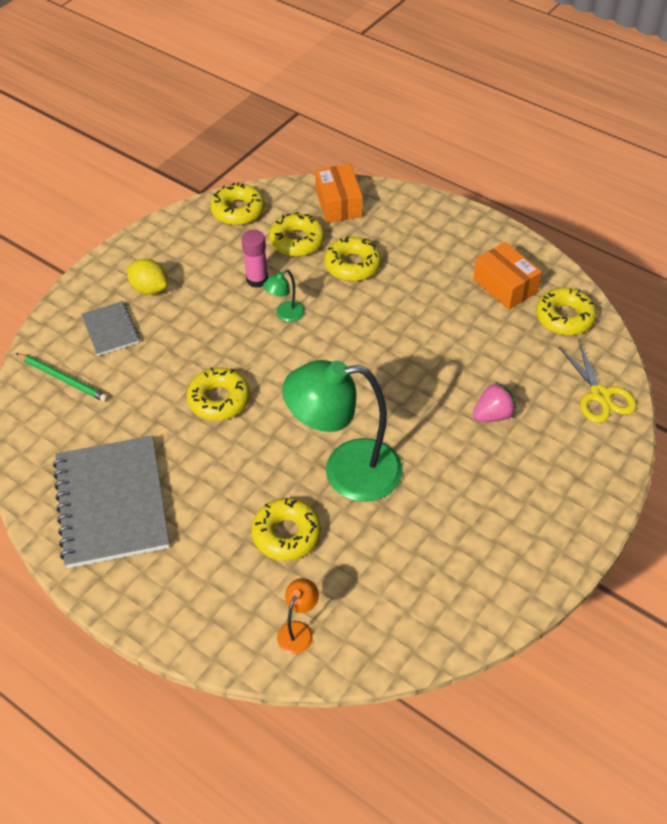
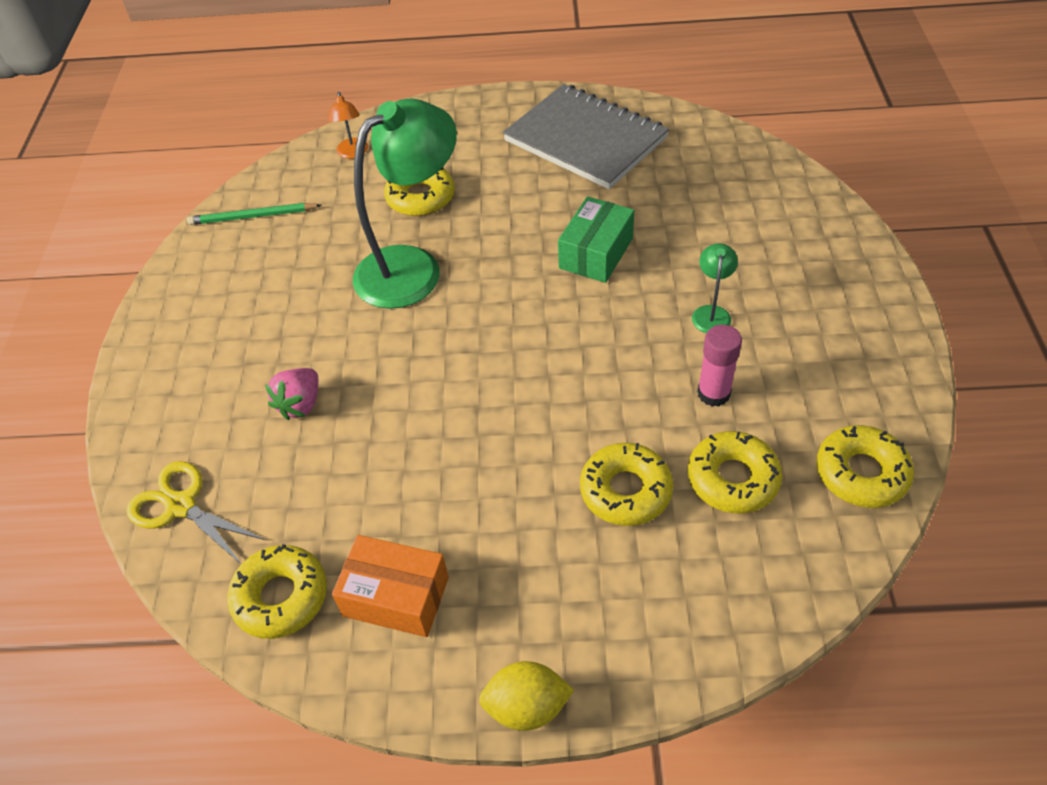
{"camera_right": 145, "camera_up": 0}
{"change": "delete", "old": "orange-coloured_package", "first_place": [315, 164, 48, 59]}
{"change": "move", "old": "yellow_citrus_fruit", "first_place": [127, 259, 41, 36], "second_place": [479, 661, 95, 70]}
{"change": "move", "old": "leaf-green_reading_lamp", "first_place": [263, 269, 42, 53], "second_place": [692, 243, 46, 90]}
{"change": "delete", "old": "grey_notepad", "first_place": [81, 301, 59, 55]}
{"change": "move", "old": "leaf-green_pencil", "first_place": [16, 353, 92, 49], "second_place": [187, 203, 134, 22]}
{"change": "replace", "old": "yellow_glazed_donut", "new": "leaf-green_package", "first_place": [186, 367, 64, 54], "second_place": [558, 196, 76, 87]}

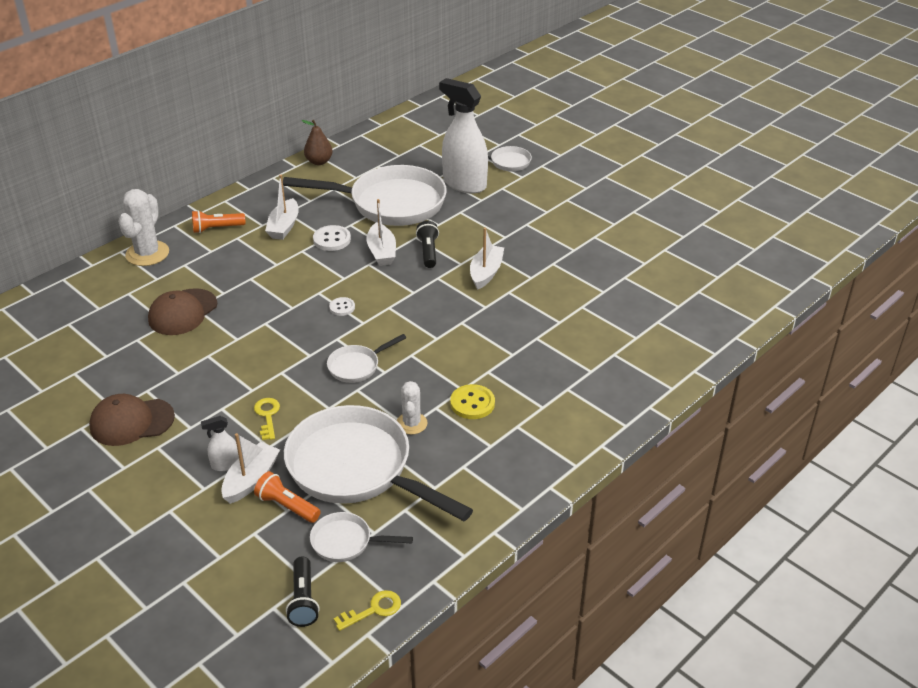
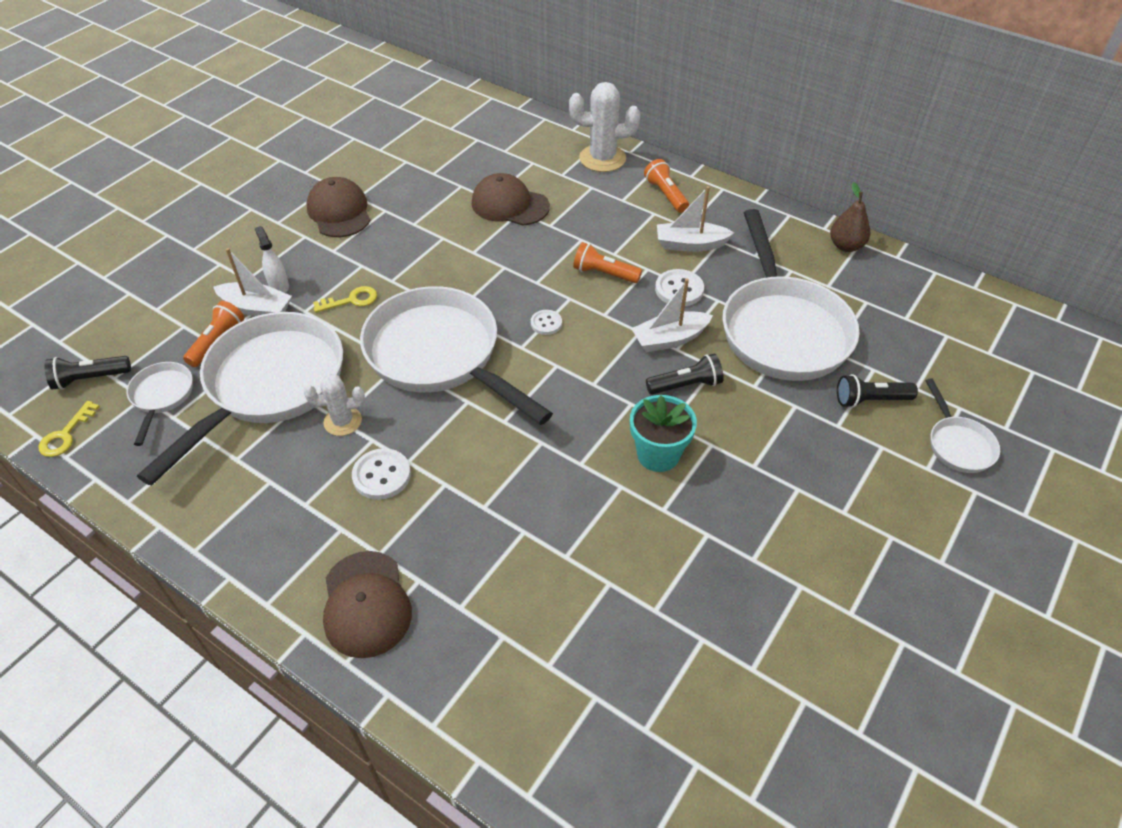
{"camera_right": 80, "camera_up": 10}
{"change": "replace", "old": "white_sprayer", "new": "black_flashlight", "first_place": [439, 78, 49, 116], "second_place": [837, 374, 81, 34]}
{"change": "replace", "old": "white_toy_boat", "new": "teal_flower_pot", "first_place": [470, 228, 34, 62], "second_place": [630, 395, 67, 77]}
{"change": "resize", "old": "white_frying_pan", "first_place": [327, 334, 79, 49], "second_place": [360, 286, 193, 139], "factor": 2.21}
{"change": "recolor", "old": "yellow_button", "new": "white_button", "first_place": [450, 384, 45, 35], "second_place": [352, 448, 59, 52]}
{"change": "rotate", "old": "yellow_door_key", "first_place": [334, 590, 67, 41], "second_place": [38, 401, 62, 56], "degrees": 60}
{"change": "insert", "new": "orange-coloured_flashlight", "second_place": [573, 242, 69, 41]}
{"change": "insert", "new": "dark_brown_peaked_cap", "second_place": [323, 551, 89, 107]}

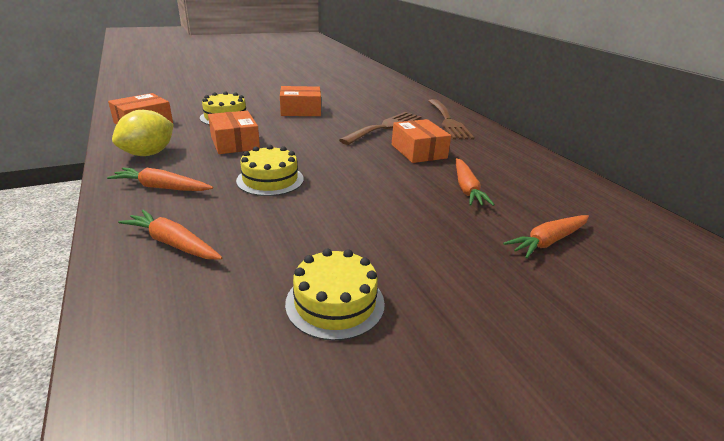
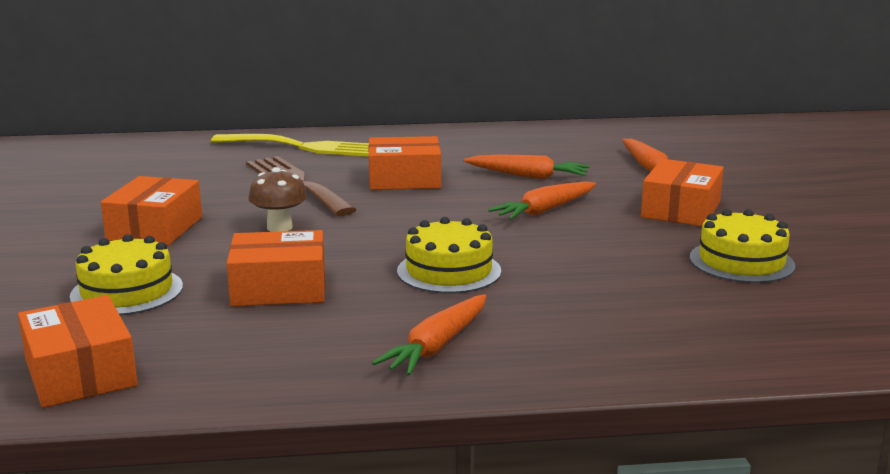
{"camera_right": -70, "camera_up": -10}
{"change": "recolor", "old": "dark_brown_fork", "new": "yellow_fork", "first_place": [428, 99, 46, 41], "second_place": [211, 134, 158, 22]}
{"change": "delete", "old": "yellow_citrus_fruit", "first_place": [112, 110, 62, 46]}
{"change": "move", "old": "orange-coloured_root_vegetable", "first_place": [118, 210, 104, 49], "second_place": [488, 181, 108, 39]}
{"change": "insert", "new": "orange-coloured_package", "second_place": [641, 159, 83, 67]}
{"change": "insert", "new": "dark_brown_fungus", "second_place": [248, 167, 59, 65]}

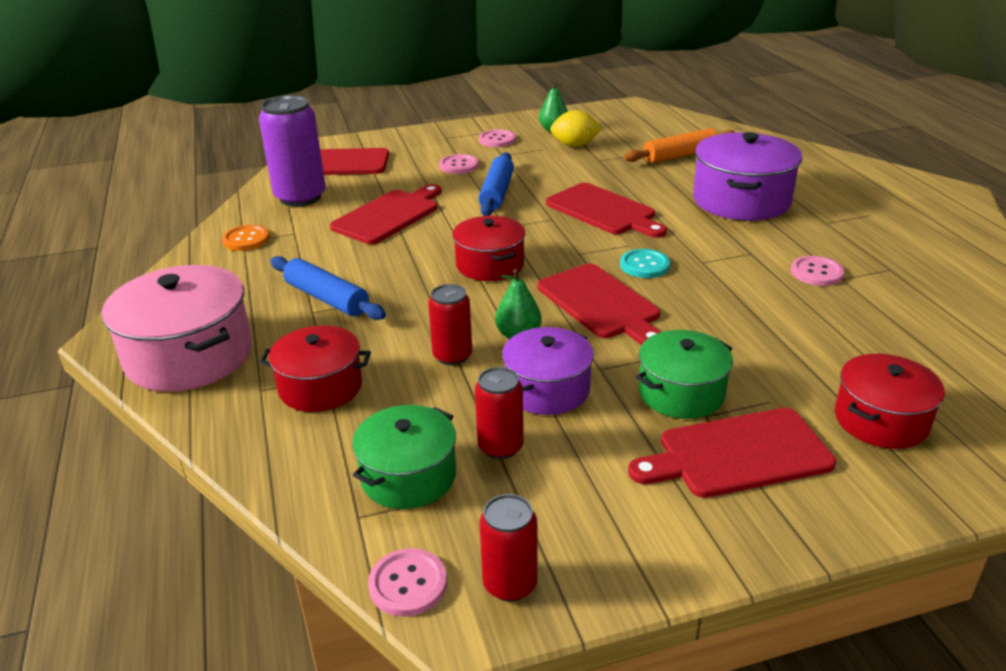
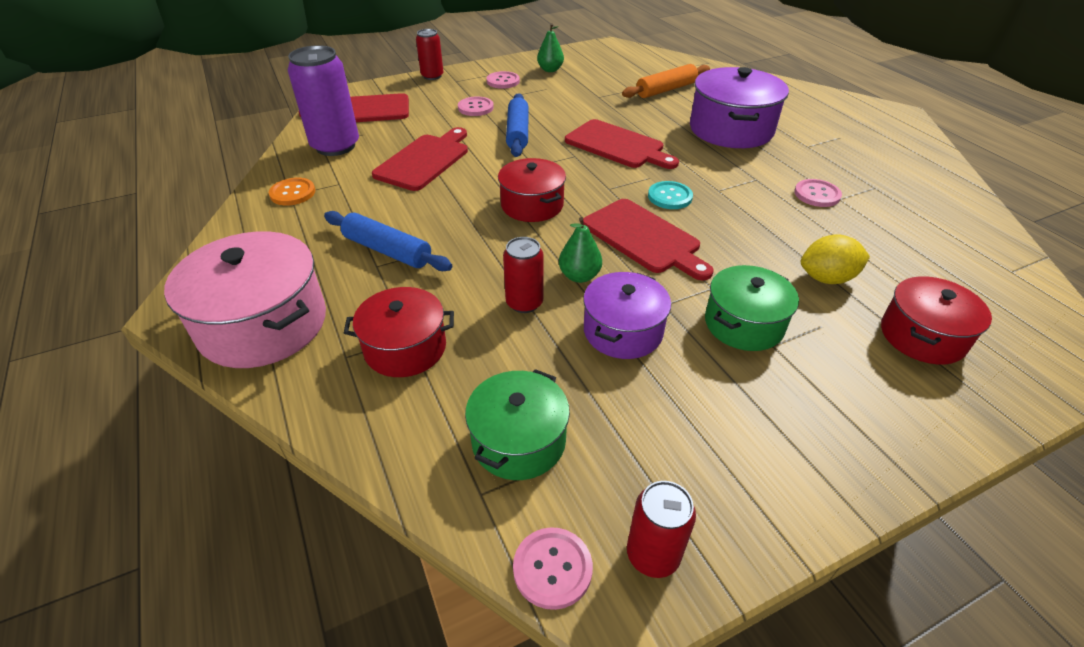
{"camera_right": -10, "camera_up": 10}
{"change": "move", "old": "yellow_citrus_fruit", "first_place": [550, 110, 52, 37], "second_place": [801, 234, 69, 50]}
{"change": "move", "old": "scarlet_soda_can", "first_place": [475, 367, 49, 92], "second_place": [416, 29, 28, 51]}
{"change": "delete", "old": "scarlet_bread_board", "first_place": [628, 408, 208, 90]}

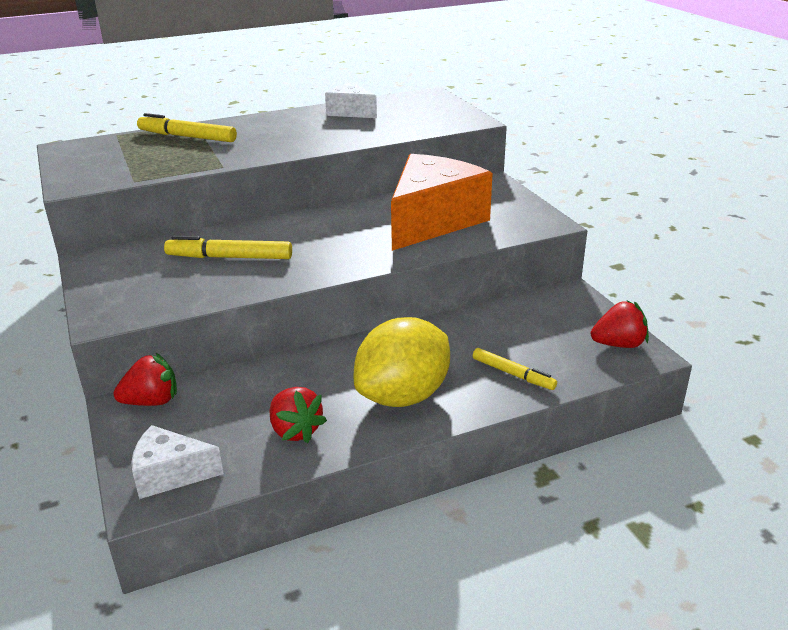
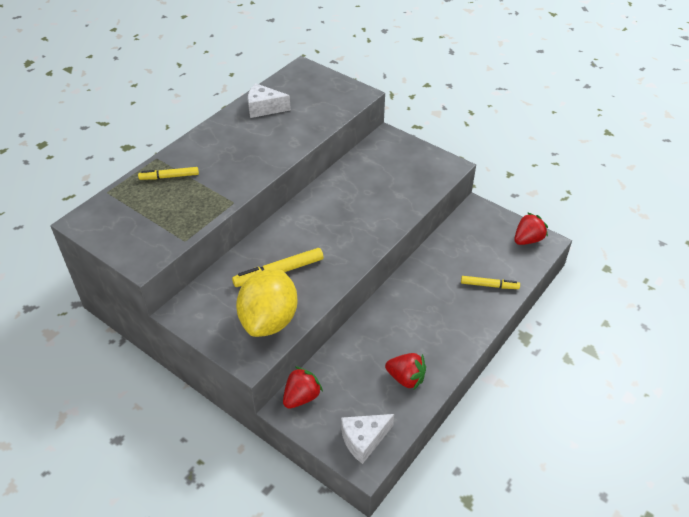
{"camera_right": -30, "camera_up": 15}
{"change": "resize", "old": "yellow_felt_pen", "first_place": [137, 113, 100, 29], "second_place": [138, 167, 61, 13], "factor": 0.65}
{"change": "delete", "old": "orange-coloured_cheese", "first_place": [391, 154, 102, 97]}
{"change": "move", "old": "yellow_citrus_fruit", "first_place": [354, 317, 96, 90], "second_place": [236, 269, 61, 68]}

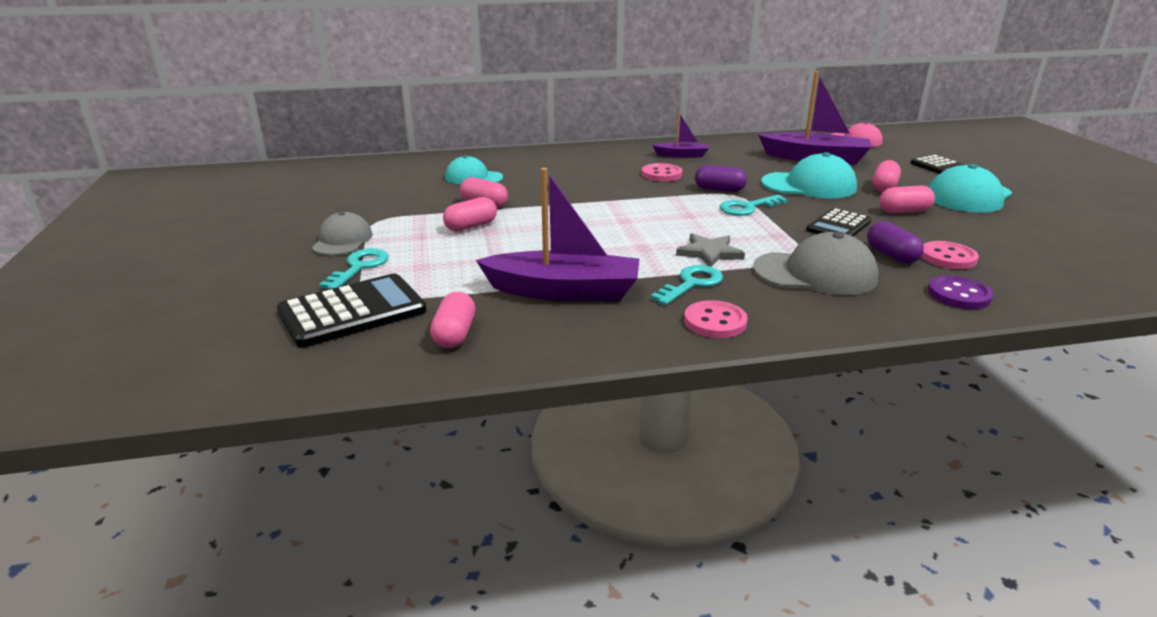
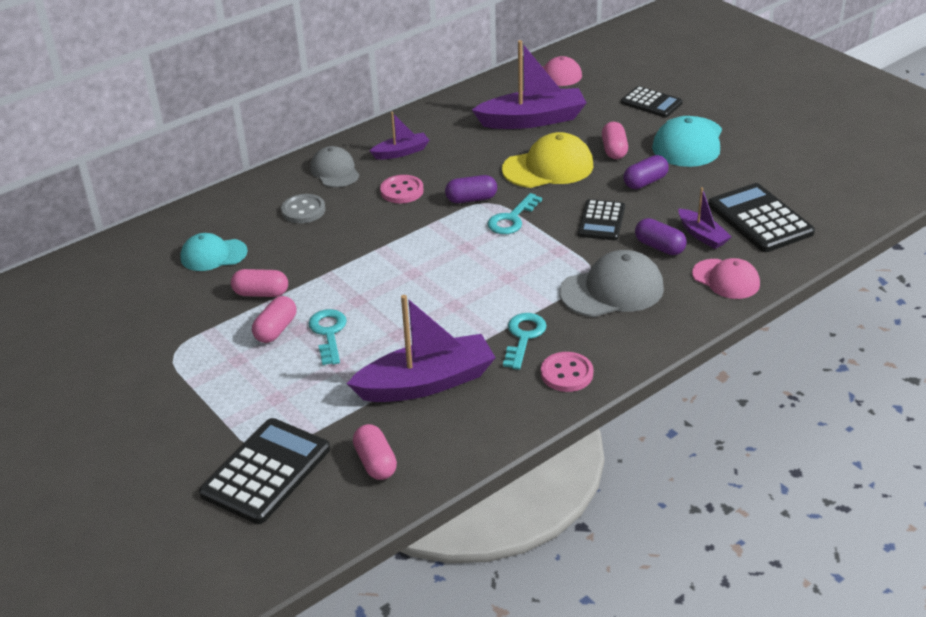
{"camera_right": -25, "camera_up": 10}
{"change": "recolor", "old": "teal_peaked_cap", "new": "yellow_peaked_cap", "first_place": [761, 152, 96, 46], "second_place": [502, 132, 91, 56]}
{"change": "recolor", "old": "rose-pink_capsule", "new": "violet_capsule", "first_place": [879, 185, 56, 28], "second_place": [623, 155, 46, 34]}
{"change": "move", "old": "grey_peaked_cap", "first_place": [312, 212, 61, 44], "second_place": [310, 146, 49, 41]}
{"change": "delete", "old": "grey_star", "first_place": [676, 233, 69, 34]}
{"change": "replace", "old": "rose-pink_button", "new": "violet_toy_boat", "first_place": [921, 241, 58, 28], "second_place": [679, 187, 53, 62]}
{"change": "move", "old": "teal_door_key", "first_place": [319, 248, 70, 42], "second_place": [308, 309, 39, 56]}
{"change": "replace", "old": "violet_button", "new": "rose-pink_peaked_cap", "first_place": [928, 275, 65, 34], "second_place": [692, 258, 68, 41]}
{"change": "insert", "new": "black_adding_machine", "second_place": [708, 183, 107, 69]}
{"change": "insert", "new": "grey_button", "second_place": [281, 194, 45, 29]}

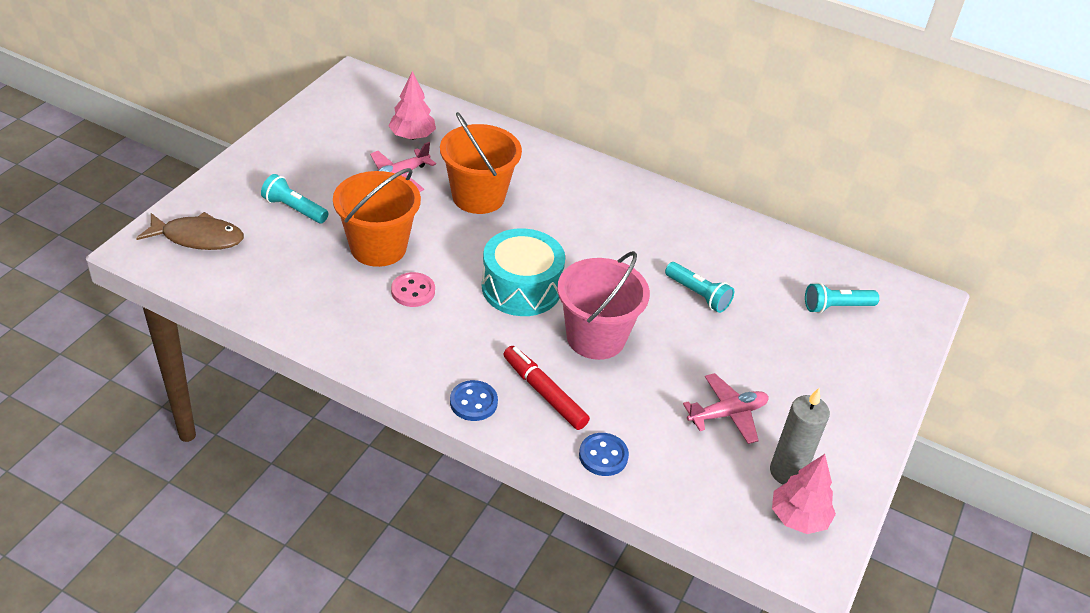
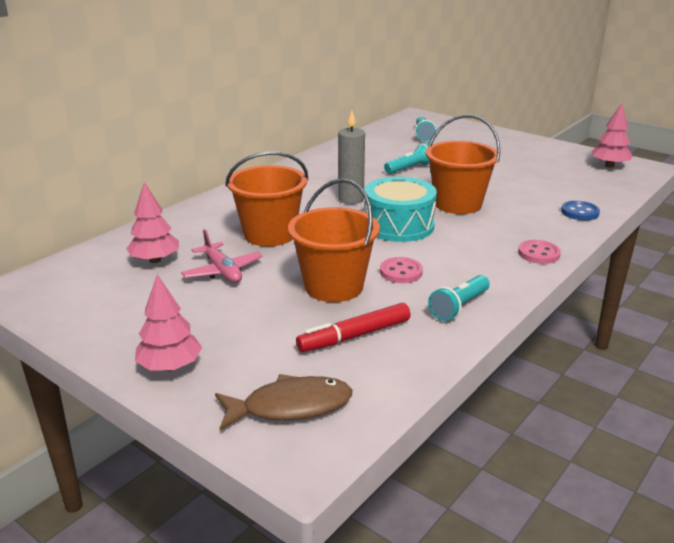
{"camera_right": -75, "camera_up": -15}
{"change": "move", "old": "teal_flashlight", "first_place": [261, 174, 68, 49], "second_place": [428, 275, 62, 46]}
{"change": "rotate", "old": "dark_brown_fish", "first_place": [136, 212, 108, 38], "second_place": [215, 374, 137, 57], "degrees": 60}
{"change": "recolor", "old": "rose-pink_pail", "new": "orange-coloured_pail", "first_place": [557, 251, 93, 109], "second_place": [426, 114, 75, 100]}
{"change": "move", "old": "scarlet_felt_pen", "first_place": [503, 346, 87, 84], "second_place": [296, 303, 115, 49]}
{"change": "delete", "old": "rose-pink_plane", "first_place": [683, 373, 86, 71]}
{"change": "recolor", "old": "royal_blue_button", "new": "rose-pink_button", "first_place": [450, 380, 48, 41], "second_place": [518, 240, 43, 24]}
{"change": "move", "old": "grey_pillar_candle", "first_place": [770, 388, 60, 97], "second_place": [338, 111, 27, 93]}
{"change": "insert", "new": "rose-pink_tree", "second_place": [135, 274, 67, 97]}

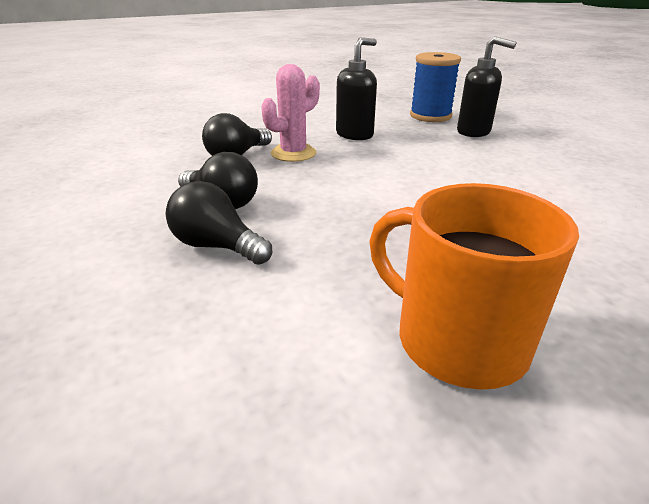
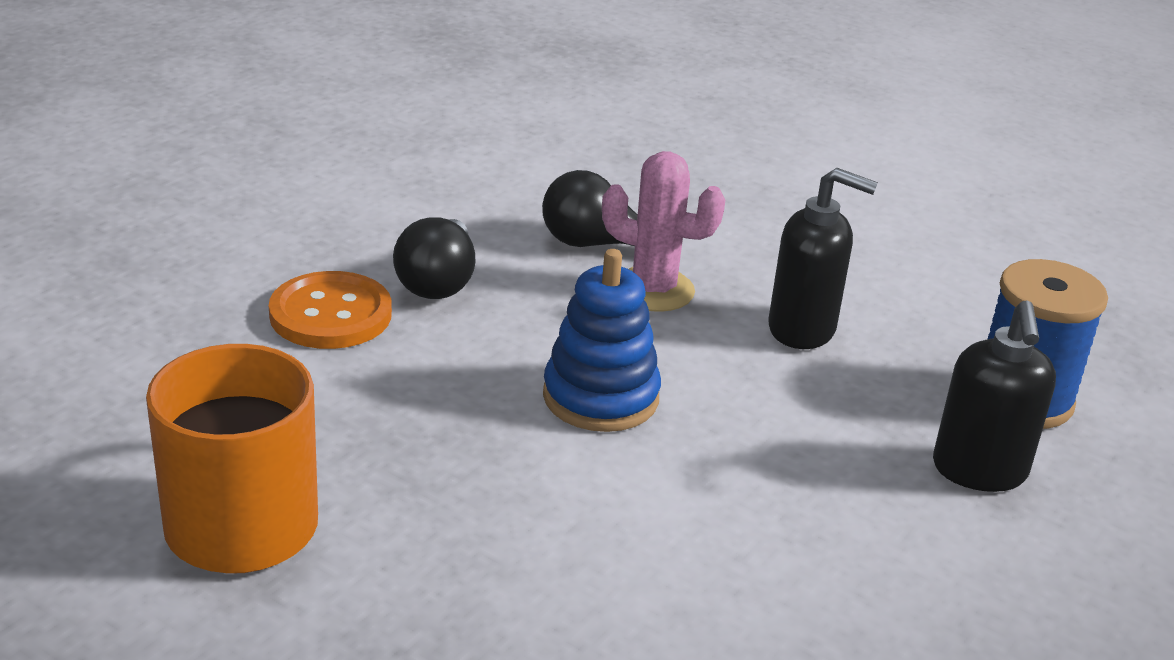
{"camera_right": 60, "camera_up": 0}
{"change": "replace", "old": "black_bulb", "new": "orange-coloured_button", "first_place": [166, 181, 106, 84], "second_place": [269, 271, 123, 78]}
{"change": "insert", "new": "royal_blue_stacking_toy", "second_place": [543, 249, 118, 183]}

